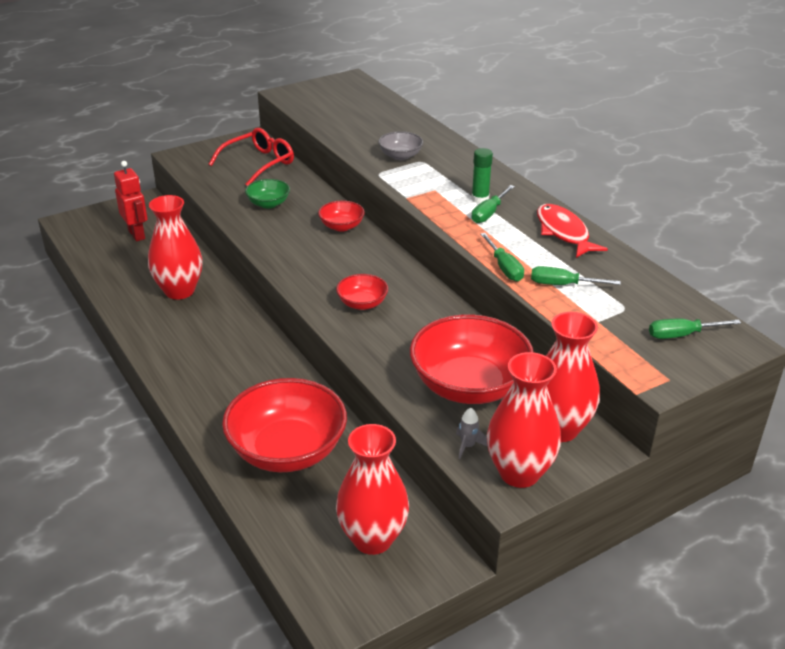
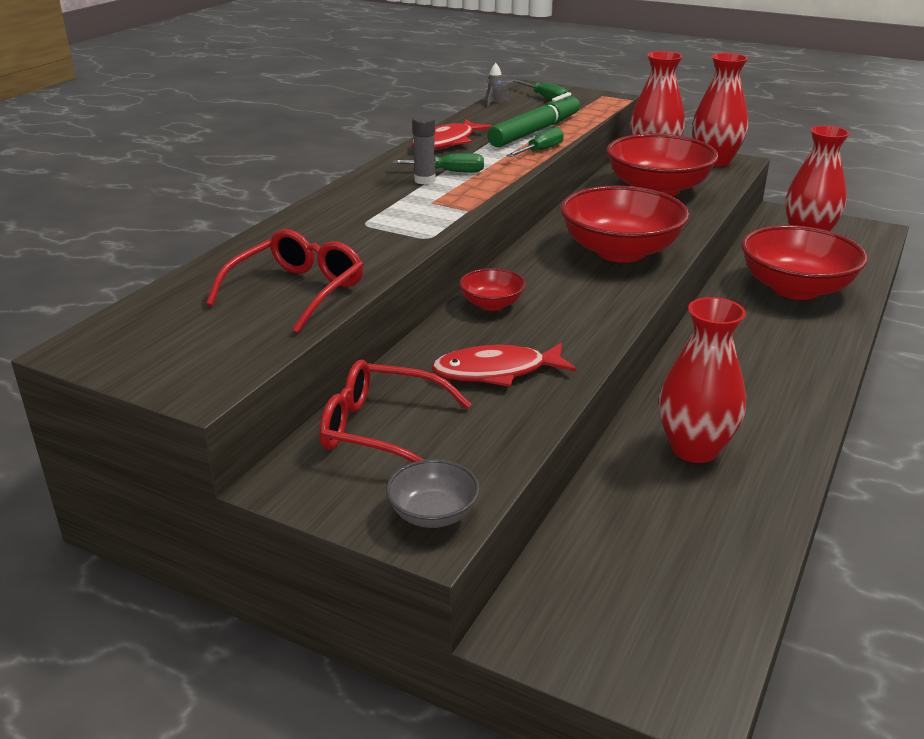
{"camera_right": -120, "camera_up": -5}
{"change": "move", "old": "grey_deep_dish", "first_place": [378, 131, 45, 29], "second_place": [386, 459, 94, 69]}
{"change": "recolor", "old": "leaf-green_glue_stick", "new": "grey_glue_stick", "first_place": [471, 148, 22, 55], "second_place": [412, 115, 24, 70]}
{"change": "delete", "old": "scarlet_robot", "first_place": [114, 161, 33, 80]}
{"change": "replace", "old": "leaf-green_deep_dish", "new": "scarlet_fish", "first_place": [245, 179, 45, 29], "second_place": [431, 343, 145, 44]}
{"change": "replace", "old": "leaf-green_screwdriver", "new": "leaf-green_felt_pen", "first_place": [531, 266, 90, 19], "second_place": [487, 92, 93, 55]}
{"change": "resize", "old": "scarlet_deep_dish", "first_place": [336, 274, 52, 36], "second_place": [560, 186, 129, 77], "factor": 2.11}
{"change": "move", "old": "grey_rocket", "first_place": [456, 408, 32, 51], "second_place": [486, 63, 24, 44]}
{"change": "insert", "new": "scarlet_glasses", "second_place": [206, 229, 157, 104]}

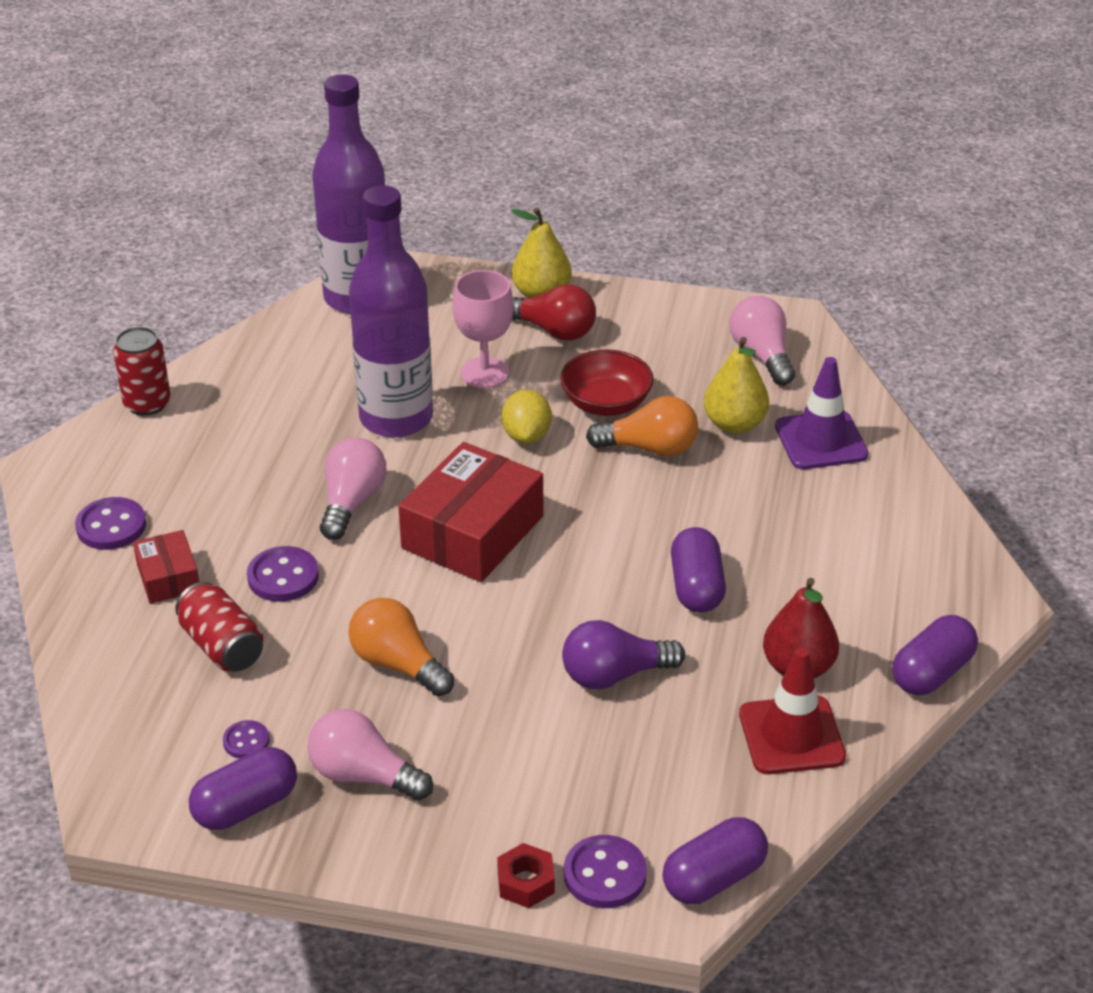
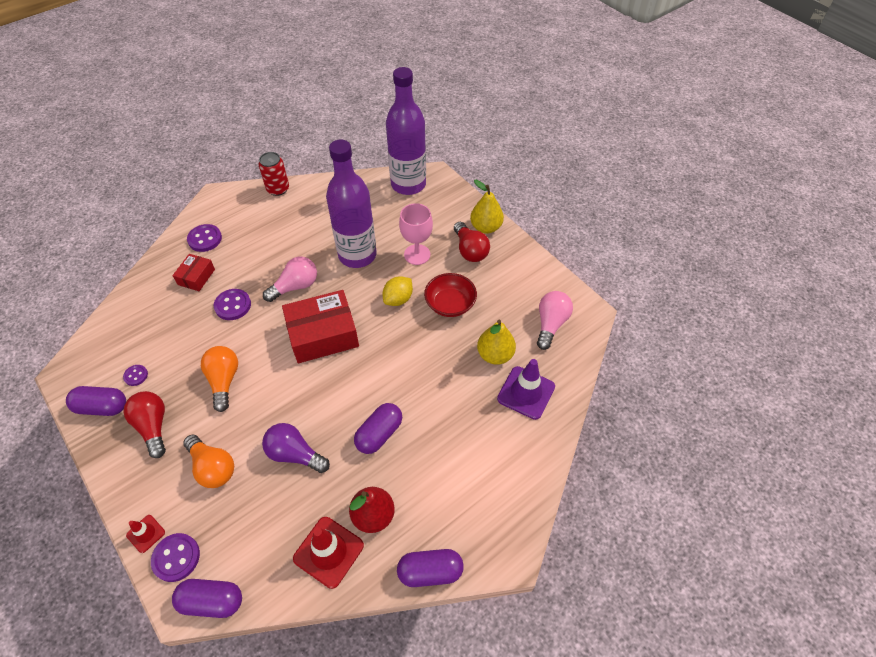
{"camera_right": 40, "camera_up": 15}
{"change": "move", "old": "orange-coloured_bulb", "first_place": [586, 396, 112, 60], "second_place": [183, 435, 51, 53]}
{"change": "delete", "old": "scarlet_soda_can", "first_place": [175, 582, 88, 89]}
{"change": "recolor", "old": "rose-pink_bulb", "new": "scarlet_bulb", "first_place": [307, 709, 126, 92], "second_place": [124, 391, 42, 67]}
{"change": "replace", "old": "scarlet_hexagon_nut", "new": "scarlet_traffic_cone", "first_place": [497, 843, 58, 65], "second_place": [126, 515, 39, 38]}

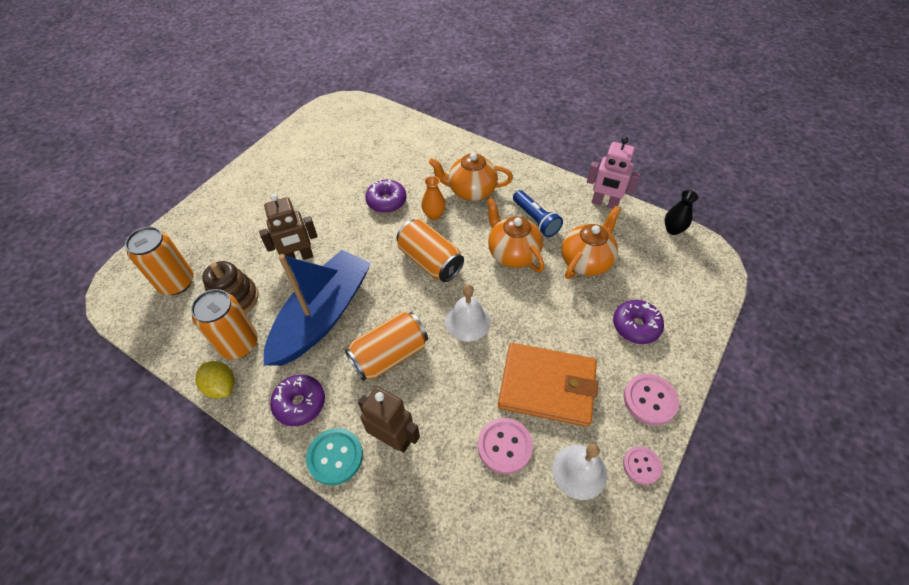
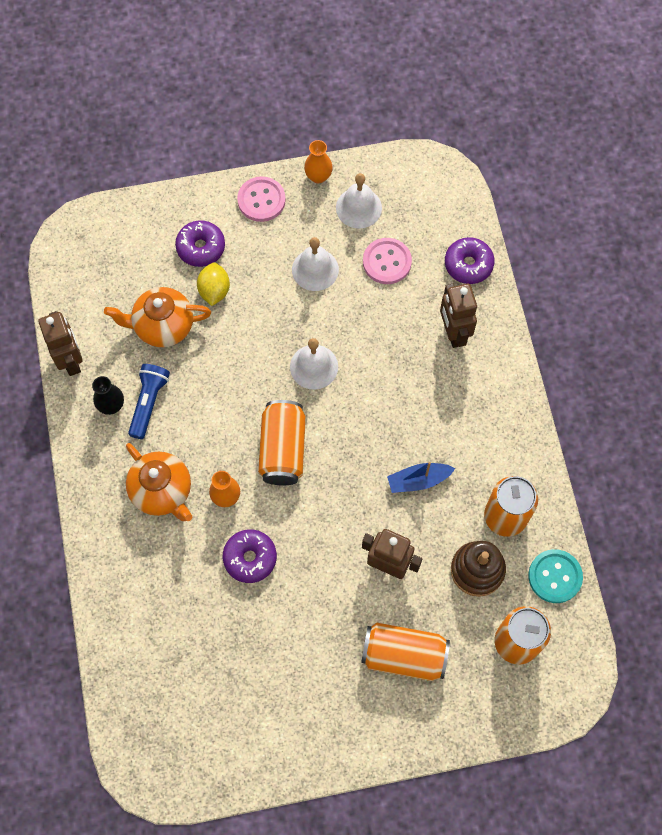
{"camera_right": -135, "camera_up": 15}
{"change": "recolor", "old": "rose-pink_robot", "new": "dark_brown_robot", "first_place": [587, 137, 53, 72], "second_place": [38, 311, 45, 65]}
{"change": "move", "old": "black_flower_vase", "first_place": [665, 190, 33, 45], "second_place": [92, 376, 32, 39]}
{"change": "delete", "old": "orange-coloured_teapot", "first_place": [486, 198, 59, 74]}
{"change": "resize", "old": "royal_blue_toy_boat", "first_place": [264, 250, 107, 116], "second_place": [387, 462, 68, 31], "factor": 0.43}
{"change": "move", "old": "orange-coloured_soda_can", "first_place": [345, 312, 83, 69], "second_place": [361, 622, 89, 59]}
{"change": "replace", "old": "orange-coloured_billfold", "new": "white_bell", "first_place": [498, 343, 100, 84], "second_place": [292, 237, 47, 54]}
{"change": "move", "old": "yellow_citrus_fruit", "first_place": [195, 361, 40, 38], "second_place": [197, 263, 33, 43]}
{"change": "move", "old": "violet_glazed_donut", "first_place": [270, 375, 55, 51], "second_place": [445, 237, 50, 47]}
{"change": "move", "old": "teal_button", "first_place": [306, 428, 57, 57], "second_place": [528, 549, 55, 54]}
{"change": "replace", "old": "rose-pink_button", "new": "orange-coloured_flower_vase", "first_place": [623, 446, 39, 39], "second_place": [304, 140, 29, 43]}

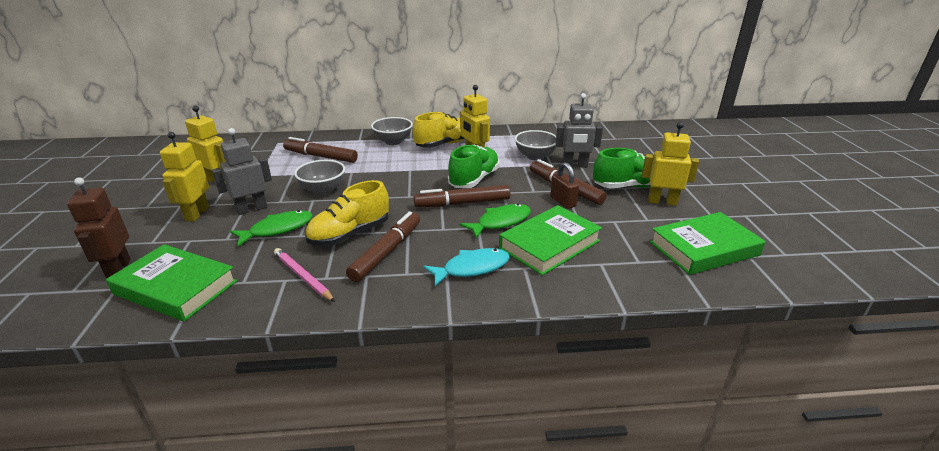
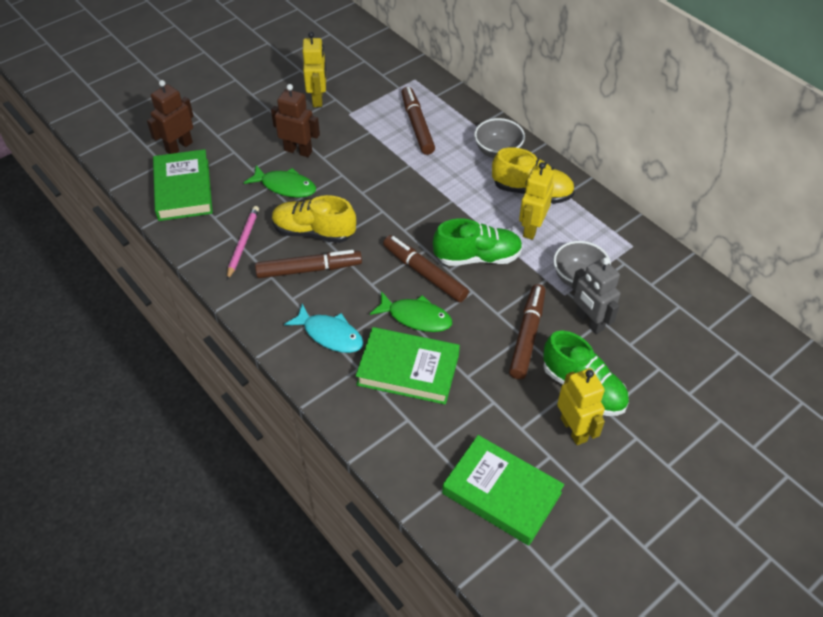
{"camera_right": 55, "camera_up": 20}
{"change": "recolor", "old": "grey_robot", "new": "dark_brown_robot", "first_place": [212, 128, 60, 87], "second_place": [271, 84, 49, 73]}
{"change": "delete", "old": "yellow_robot", "first_place": [160, 132, 49, 89]}
{"change": "delete", "old": "grey_deep_dish", "first_place": [294, 160, 51, 35]}
{"change": "delete", "old": "dark_brown_small_lock", "first_place": [550, 162, 29, 47]}

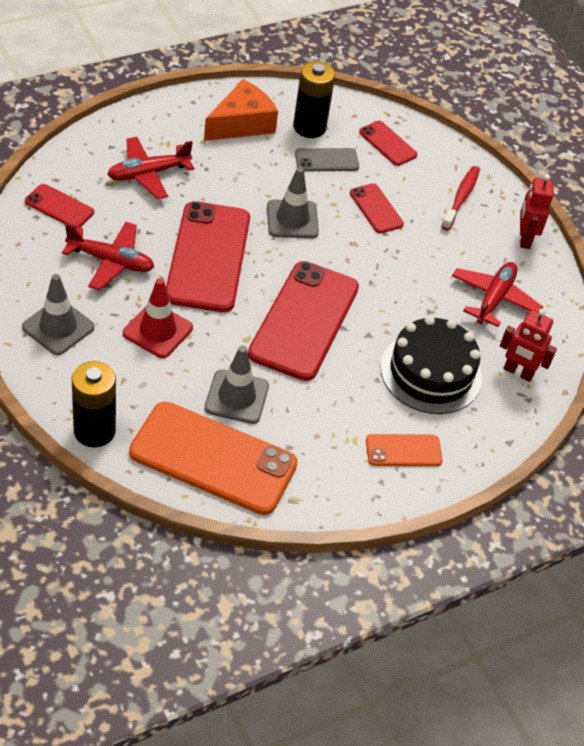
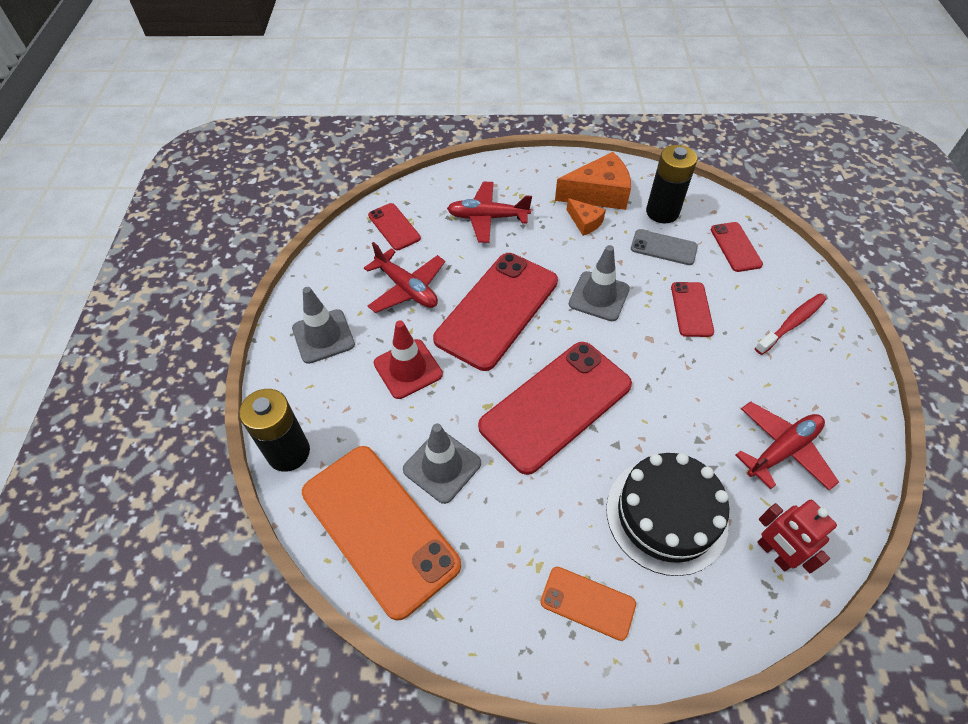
{"camera_right": 35, "camera_up": 5}
{"change": "delete", "old": "scarlet_robot", "first_place": [520, 174, 33, 75]}
{"change": "insert", "new": "orange-coloured_cheese", "second_place": [566, 198, 40, 38]}

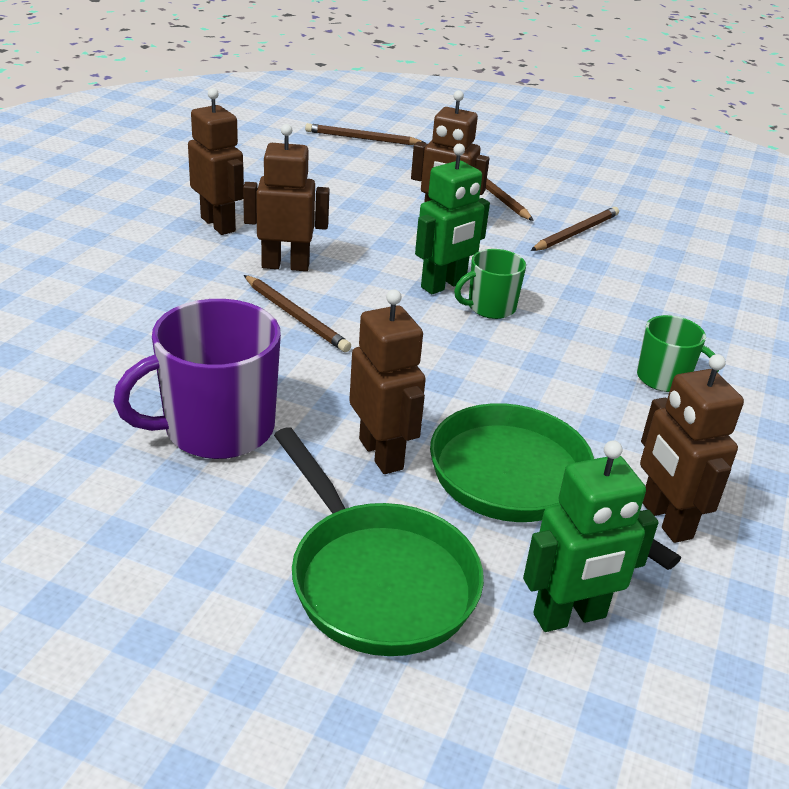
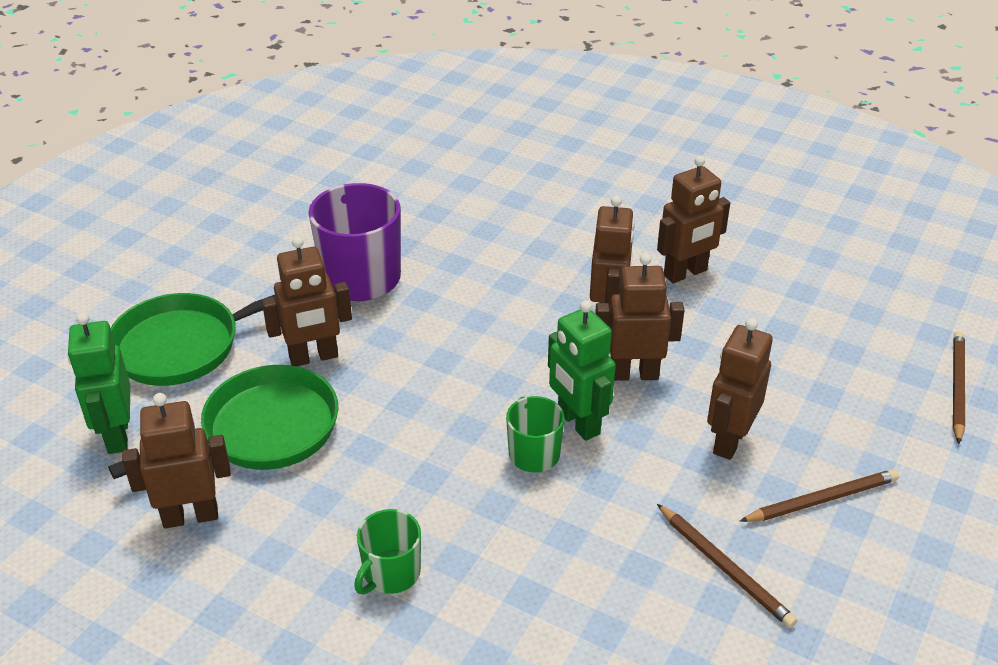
{"camera_right": 100, "camera_up": 5}
{"change": "delete", "old": "dark_brown_pencil", "first_place": [244, 275, 107, 77]}
{"change": "insert", "new": "dark_brown_robot", "second_place": [595, 253, 90, 128]}

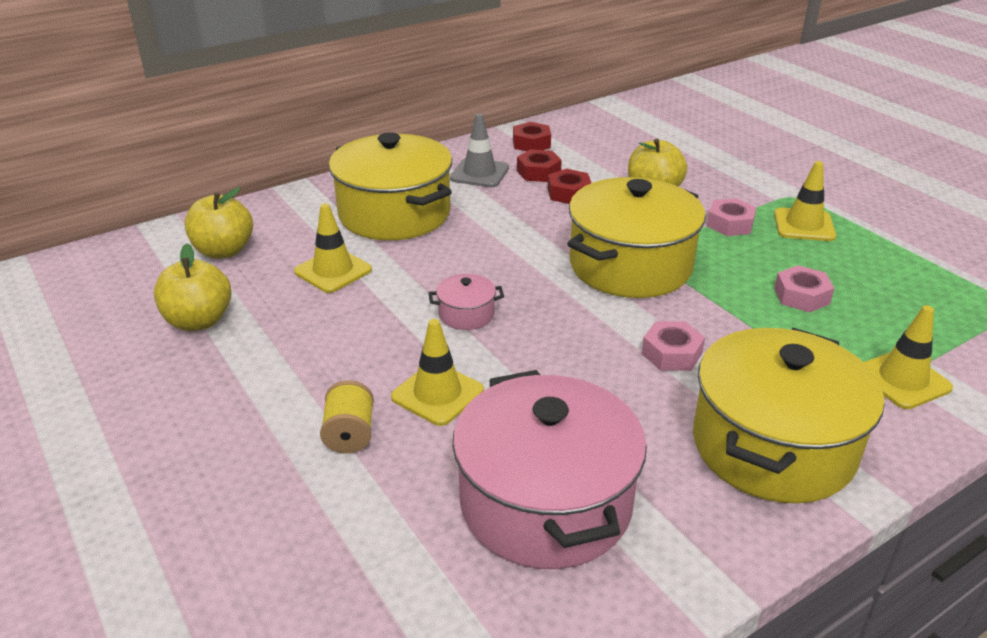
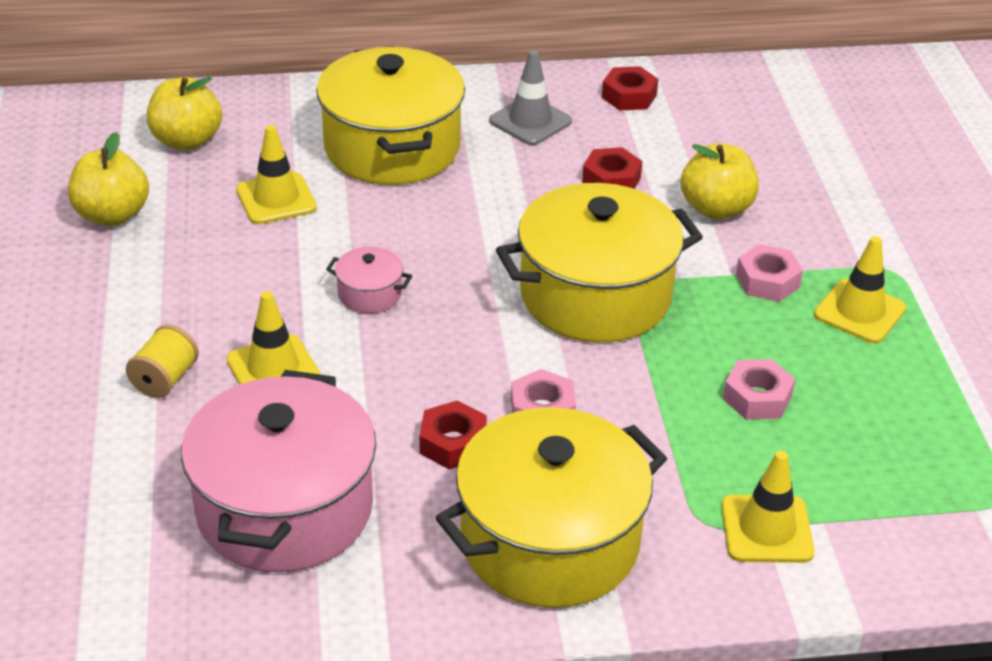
{"camera_right": 25, "camera_up": 5}
{"change": "move", "old": "scarlet_hexagon_nut", "first_place": [517, 149, 45, 33], "second_place": [419, 400, 68, 69]}

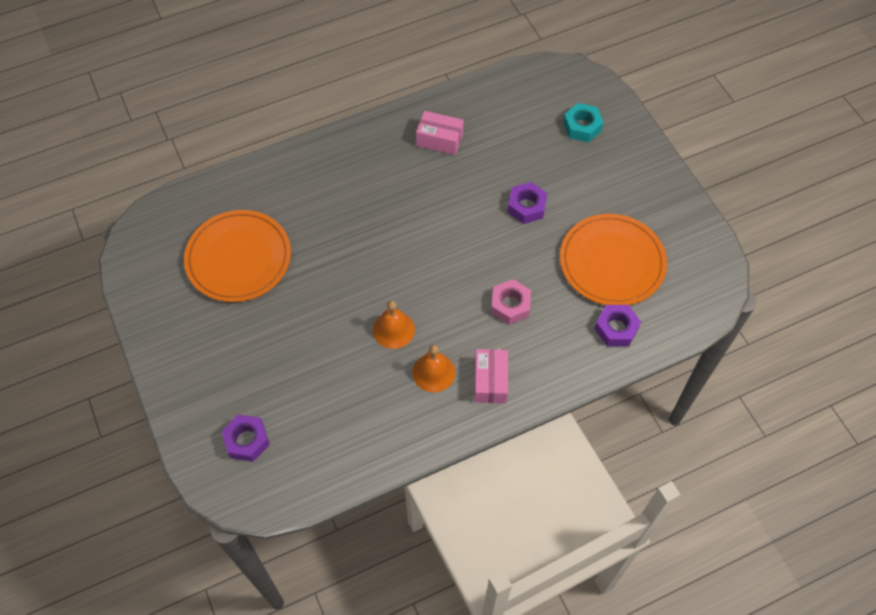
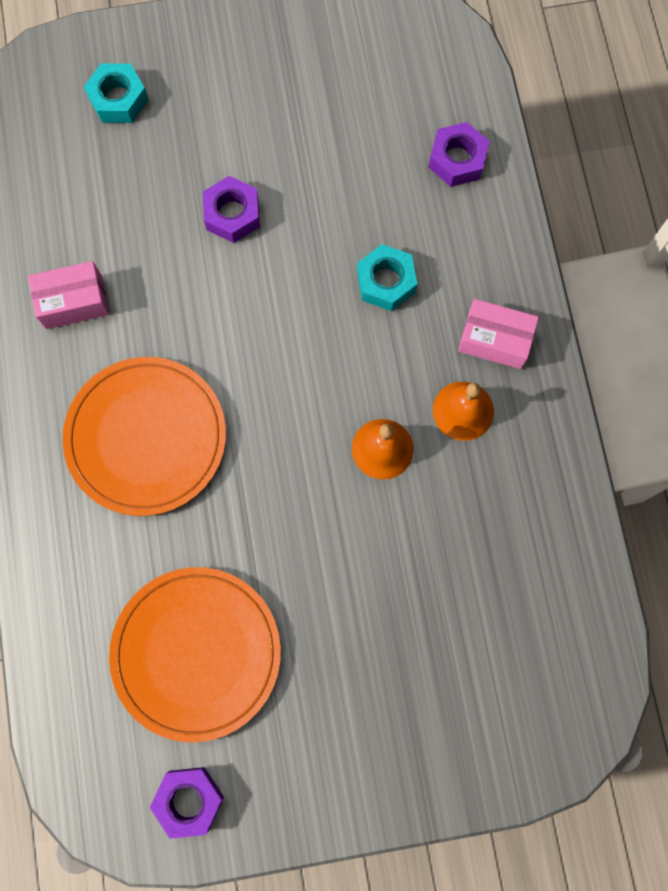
{"camera_right": -75, "camera_up": 15}
{"change": "rotate", "old": "rose-pink_package", "first_place": [416, 111, 48, 44], "second_place": [28, 261, 81, 68], "degrees": 45}
{"change": "move", "old": "orange-coloured_flat_dish", "first_place": [560, 214, 107, 91], "second_place": [62, 357, 164, 159]}
{"change": "recolor", "old": "rose-pink_hexagon_nut", "new": "teal_hexagon_nut", "first_place": [491, 279, 40, 46], "second_place": [357, 244, 60, 67]}
{"change": "move", "old": "violet_hexagon_nut", "first_place": [221, 414, 49, 48], "second_place": [150, 767, 74, 72]}

